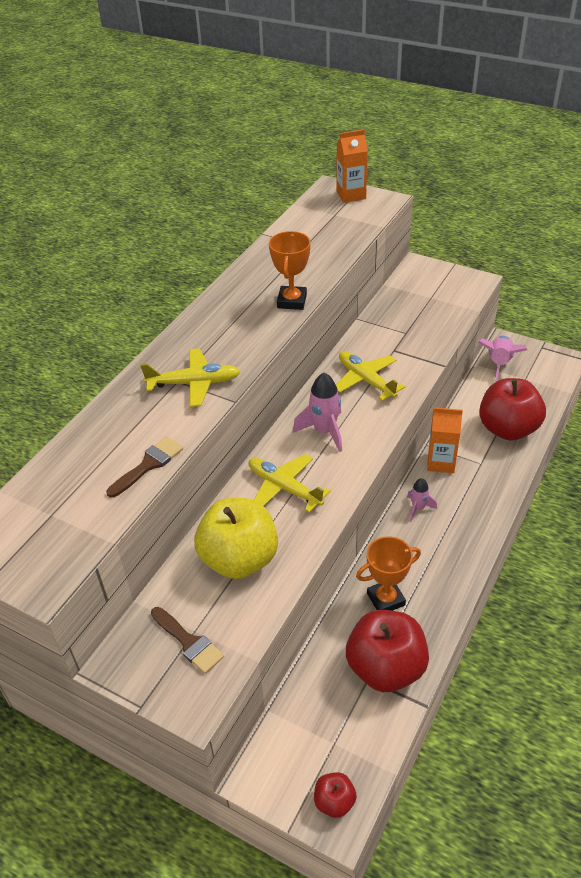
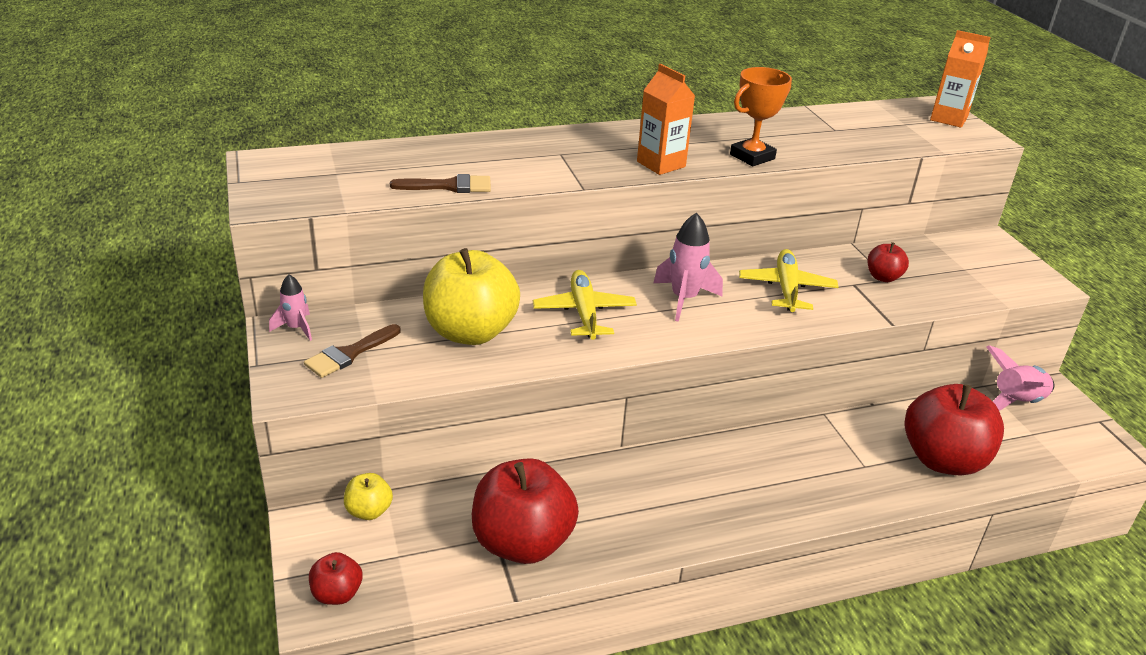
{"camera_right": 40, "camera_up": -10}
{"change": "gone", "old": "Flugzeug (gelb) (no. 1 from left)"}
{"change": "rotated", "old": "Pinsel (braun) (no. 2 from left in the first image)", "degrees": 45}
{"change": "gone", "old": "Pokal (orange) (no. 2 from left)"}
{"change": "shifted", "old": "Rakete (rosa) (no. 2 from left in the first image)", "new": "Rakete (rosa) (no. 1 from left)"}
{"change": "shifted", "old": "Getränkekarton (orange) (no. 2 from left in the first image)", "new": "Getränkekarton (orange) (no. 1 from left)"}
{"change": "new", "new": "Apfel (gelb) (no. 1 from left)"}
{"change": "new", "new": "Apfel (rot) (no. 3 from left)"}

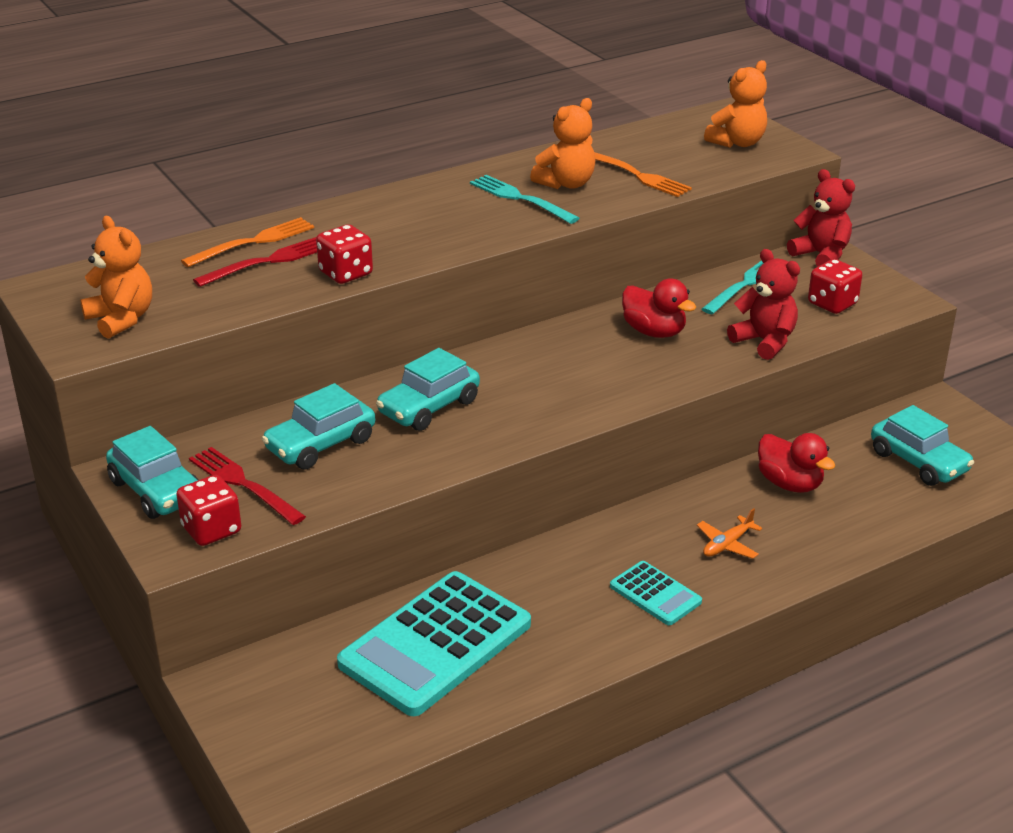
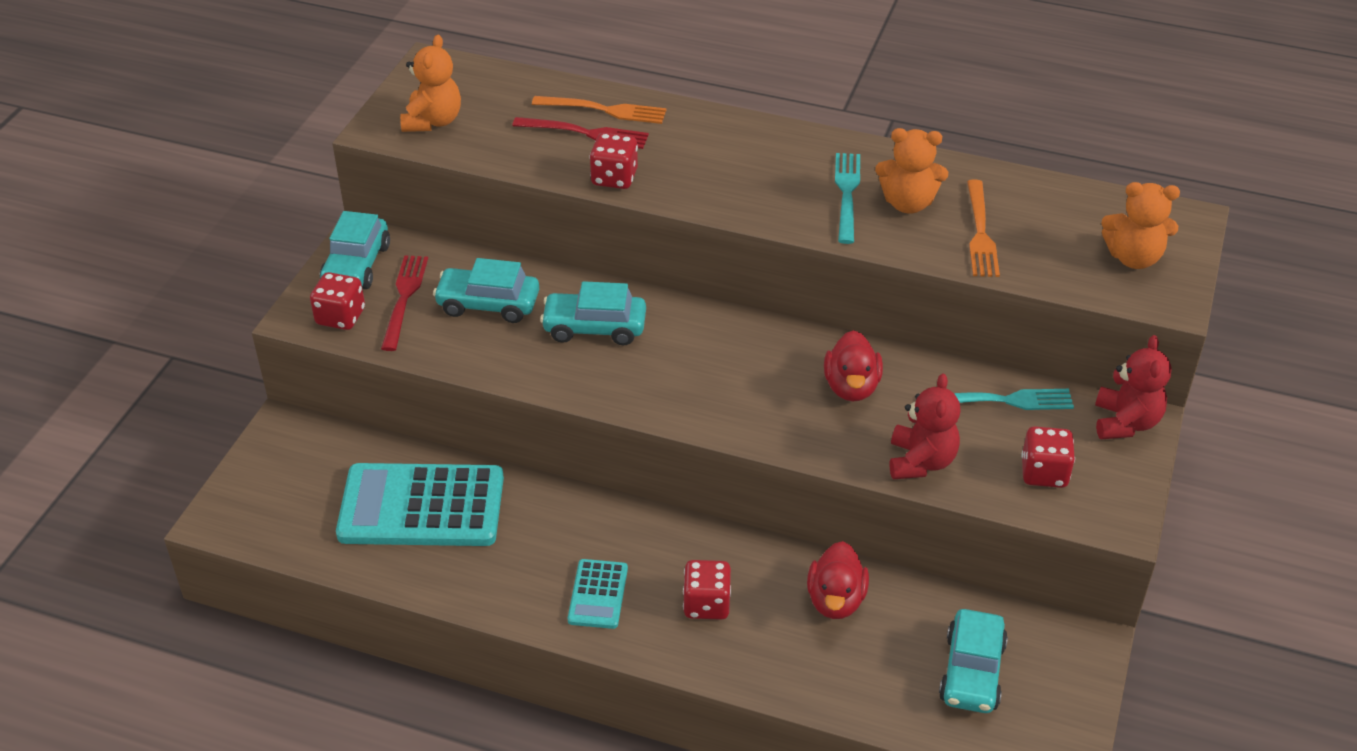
{"camera_right": 50, "camera_up": 10}
{"change": "swapped", "old": "Flugzeug (orange)", "new": "Spielwürfel (rot) (no. 3 from left)"}

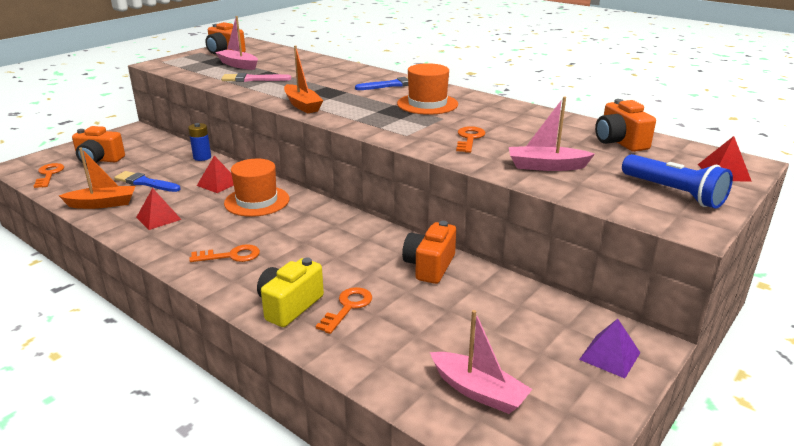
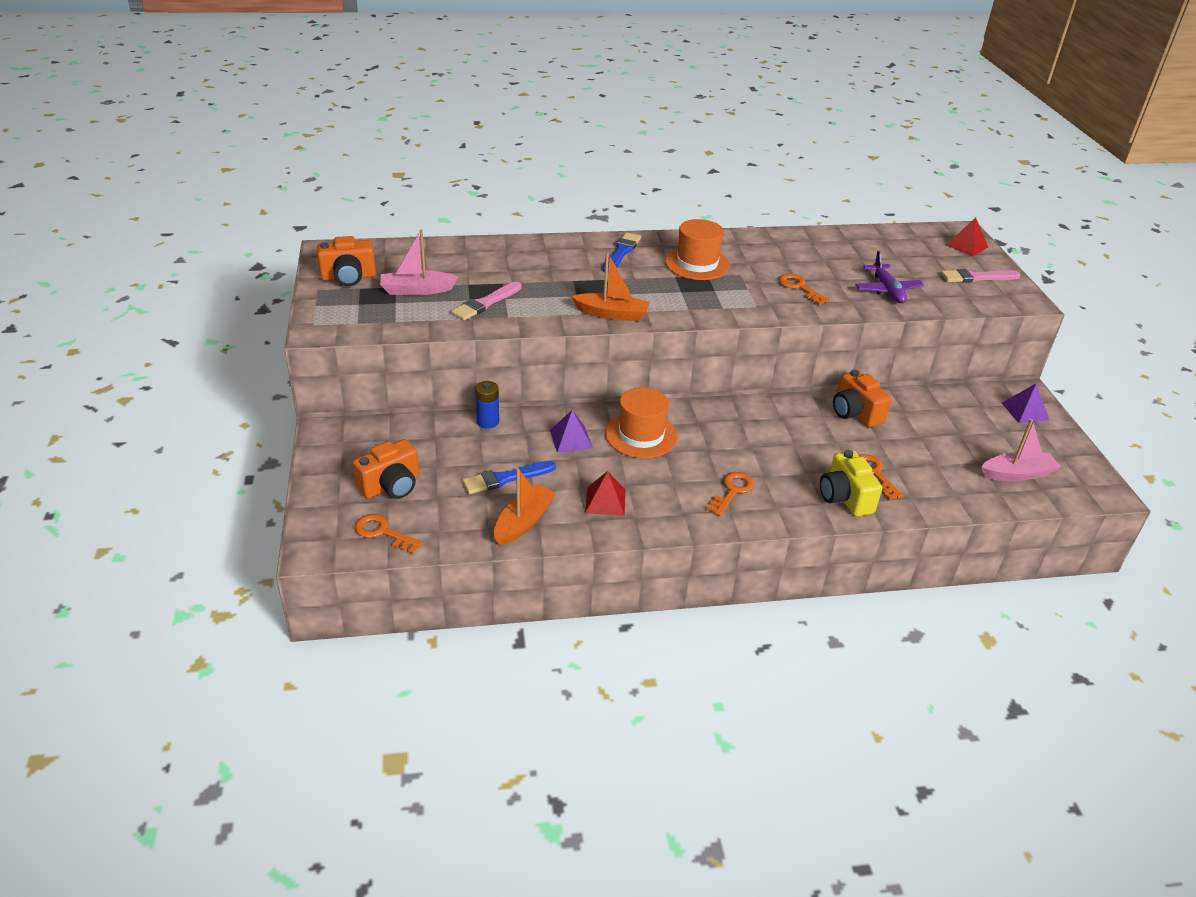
{"camera_right": -50, "camera_up": 10}
{"change": "repainted", "old": "Pyramide (rot) (no. 2 from left)", "new": "Pyramide (lila) (no. 1 from left)"}
{"change": "swapped", "old": "Boot (rosa) (no. 3 from left)", "new": "Flugzeug (lila)"}
{"change": "gone", "old": "Kamera (orange) (no. 4 from left)"}
{"change": "swapped", "old": "Taschenlampe (blau)", "new": "Pinsel (rosa) (no. 2 from left)"}

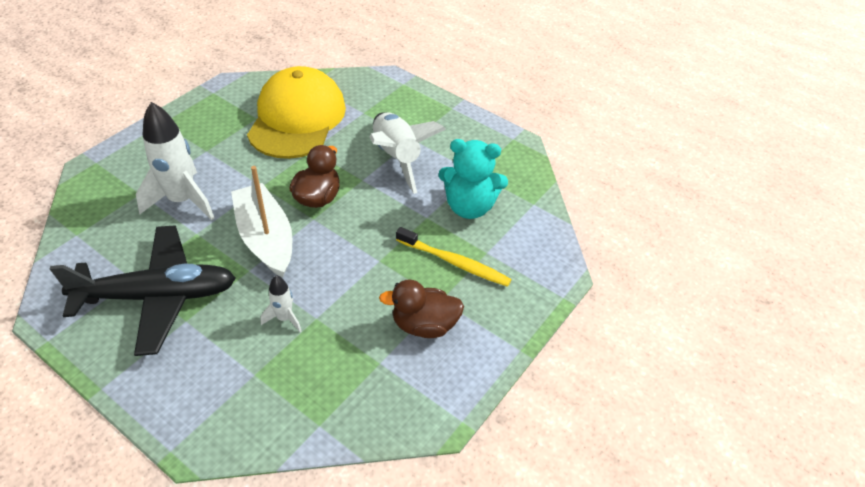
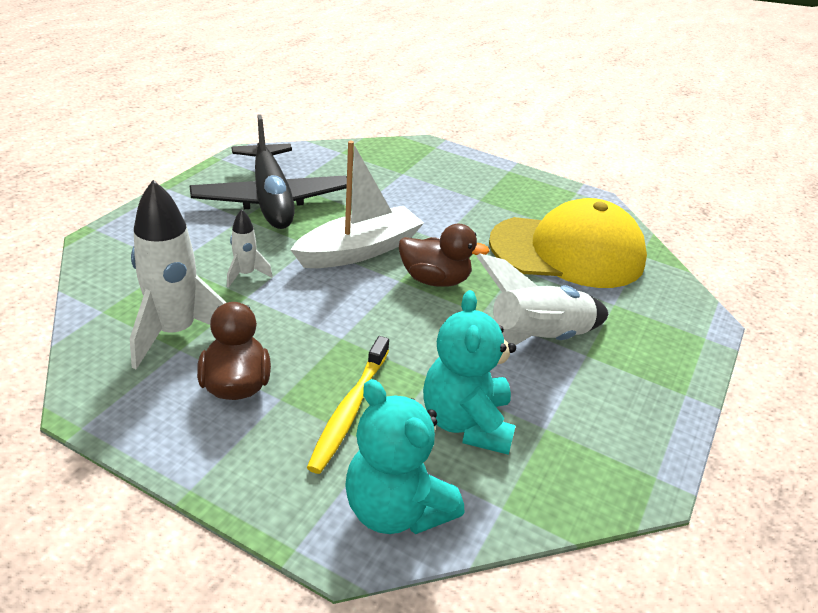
{"camera_right": 80, "camera_up": -10}
{"change": "shifted", "old": "Rakete (weiß) (no. 1 from left)"}
{"change": "new", "new": "Teddybär (türkis) (no. 1 from left)"}

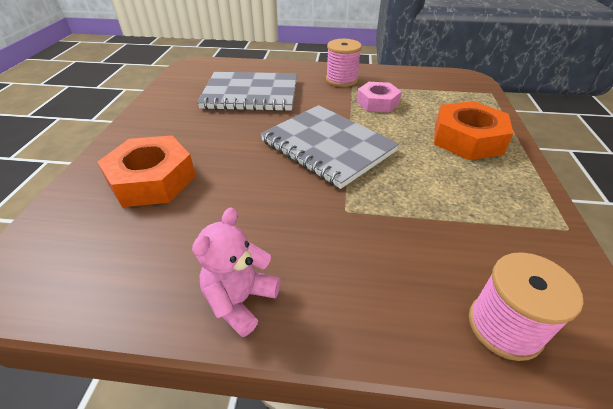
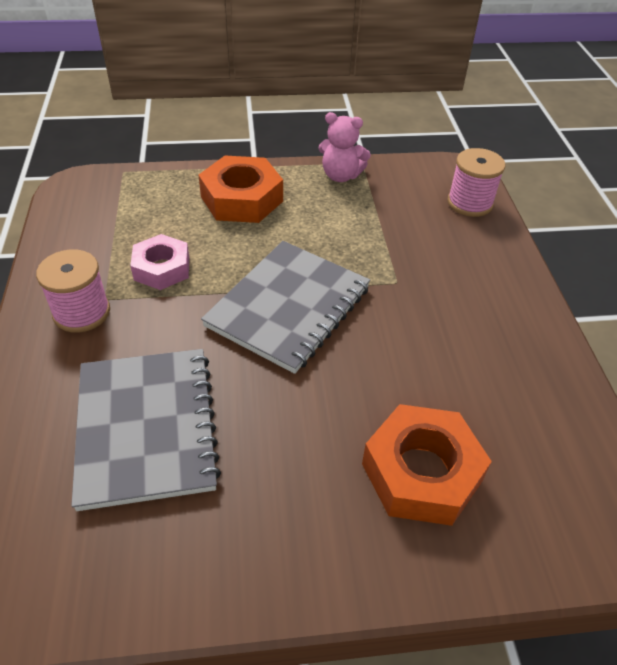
{"camera_right": -105, "camera_up": 5}
{"change": "shifted", "old": "Teddybär (rosa)"}

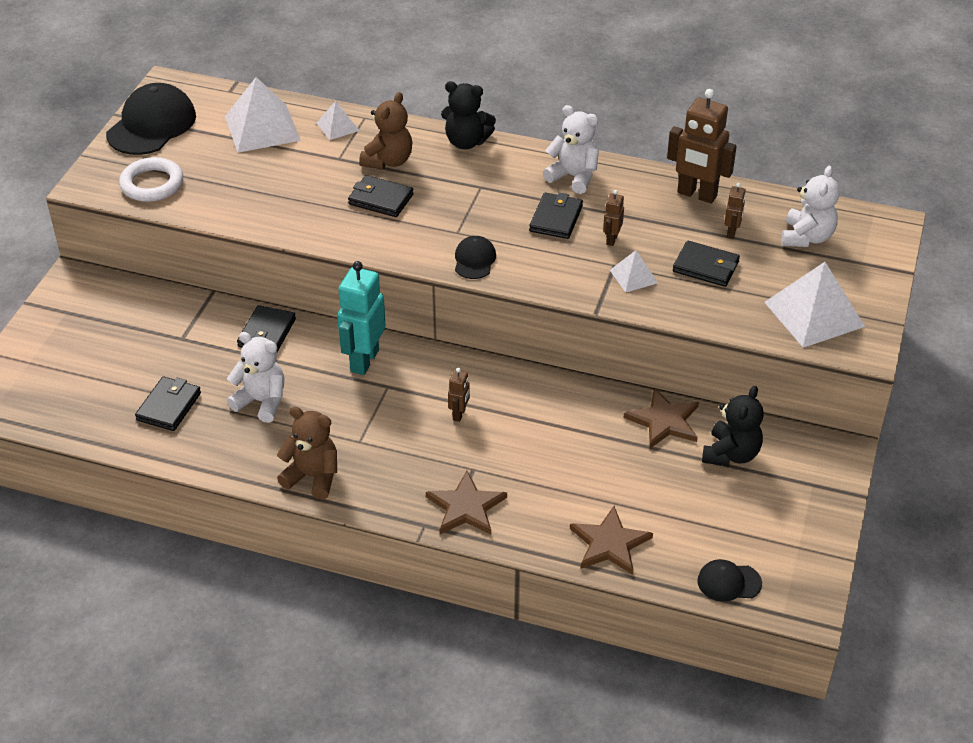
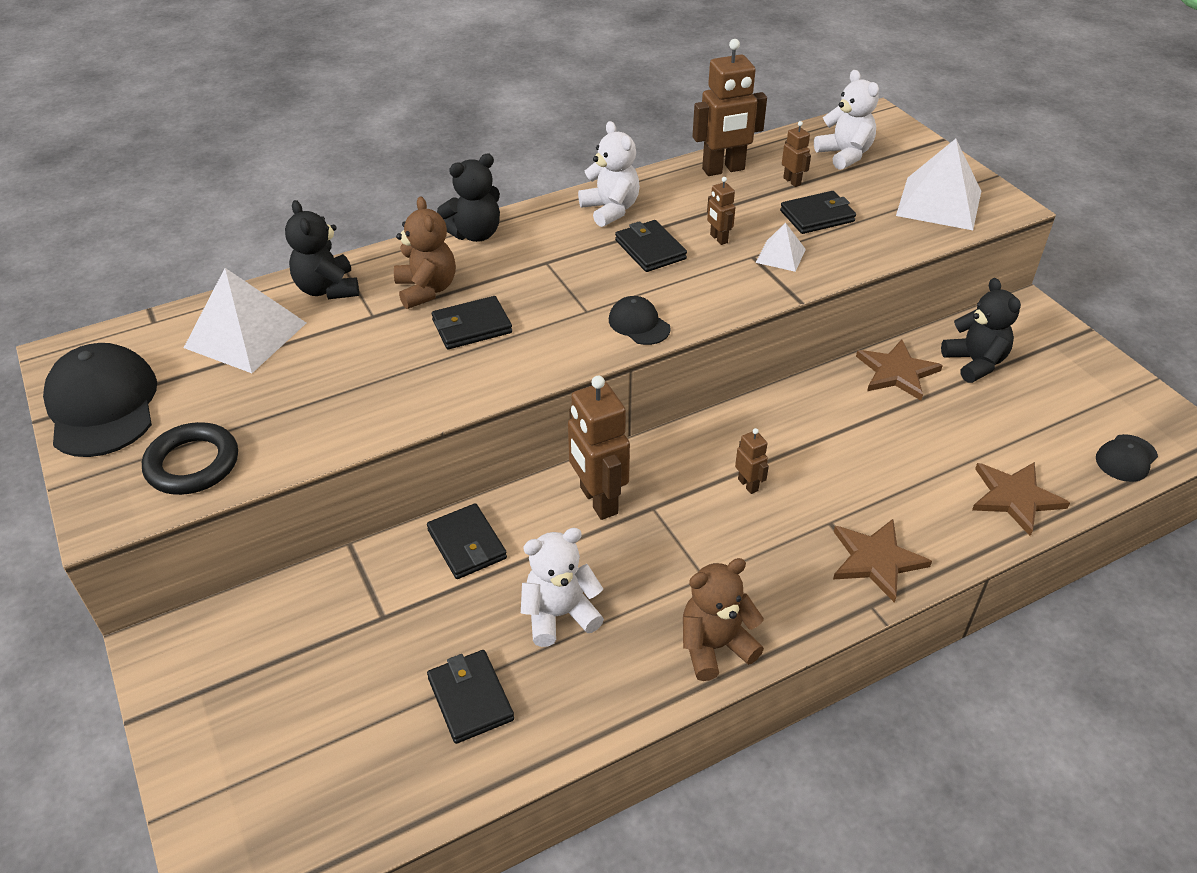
{"camera_right": -45, "camera_up": 0}
{"change": "repainted", "old": "Ring (weiß)", "new": "Ring (schwarz)"}
{"change": "swapped", "old": "Pyramide (weiß) (no. 2 from left)", "new": "Teddybär (schwarz) (no. 1 from left)"}
{"change": "repainted", "old": "Roboter (türkis)", "new": "Roboter (braun) (no. 1 from left)"}
{"change": "rotated", "old": "Teddybär (weiß) (no. 2 from left)", "degrees": 75}

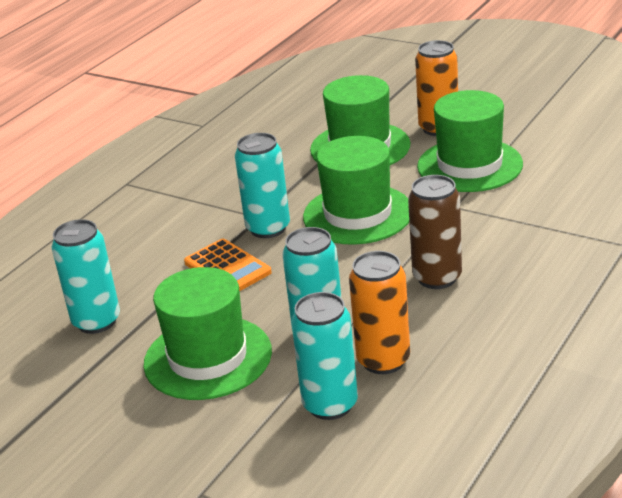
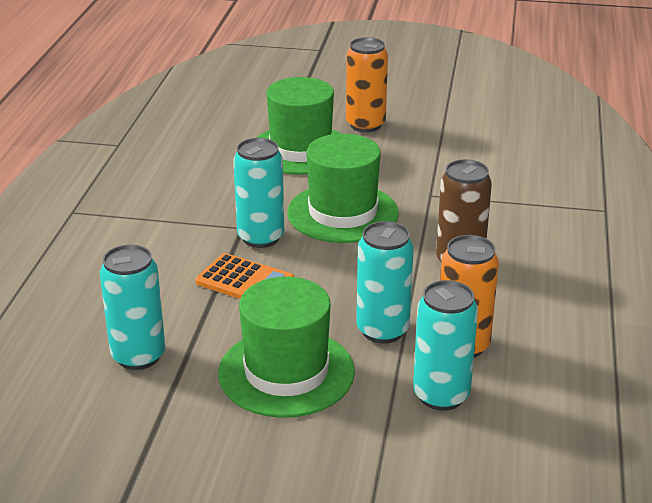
{"camera_right": -25, "camera_up": 0}
{"change": "gone", "old": "Hut (grün) (no. 4 from left)"}

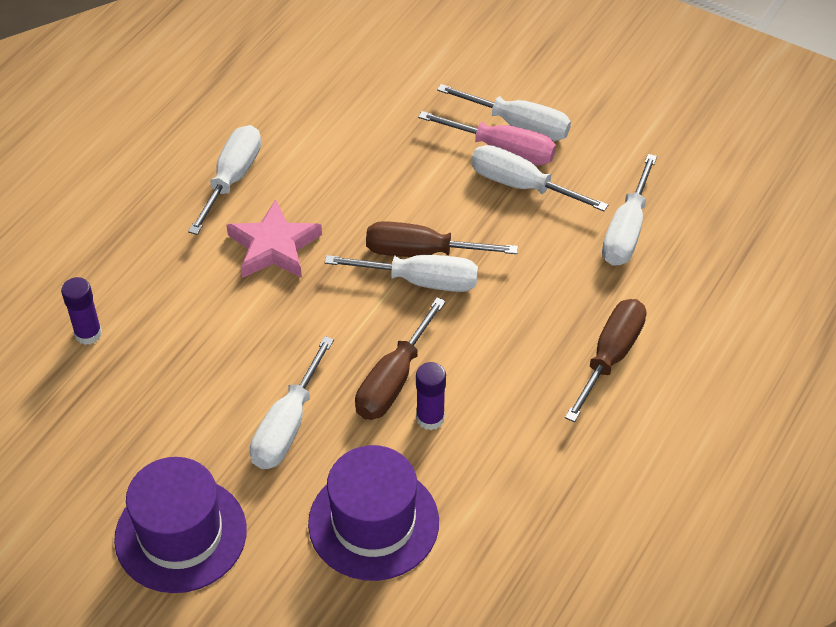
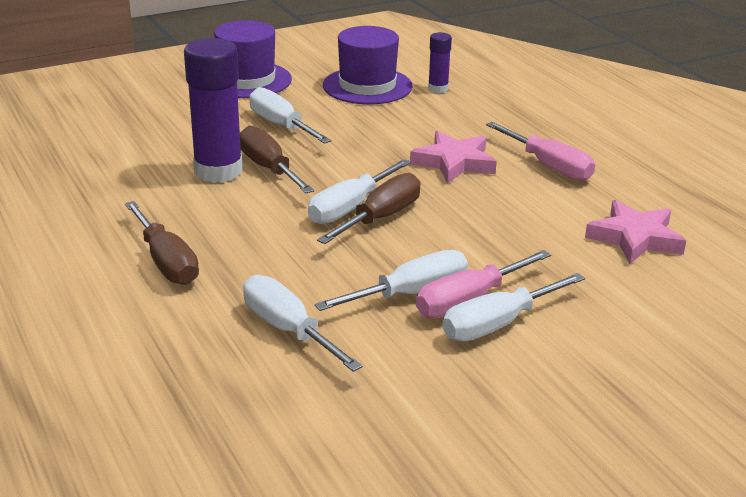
{"camera_right": 120, "camera_up": -20}
{"change": "repainted", "old": "Schraubenzieher (weiß) (no. 1 from left)", "new": "Schraubenzieher (rosa) (no. 2 from left)"}
{"change": "shifted", "old": "Hut (lila) (no. 2 from left)"}
{"change": "scaled", "old": "Klebestift (lila) (no. 2 from left in the first image)", "factor": 2.02}
{"change": "new", "new": "Stern (rosa) (no. 2 from left)"}

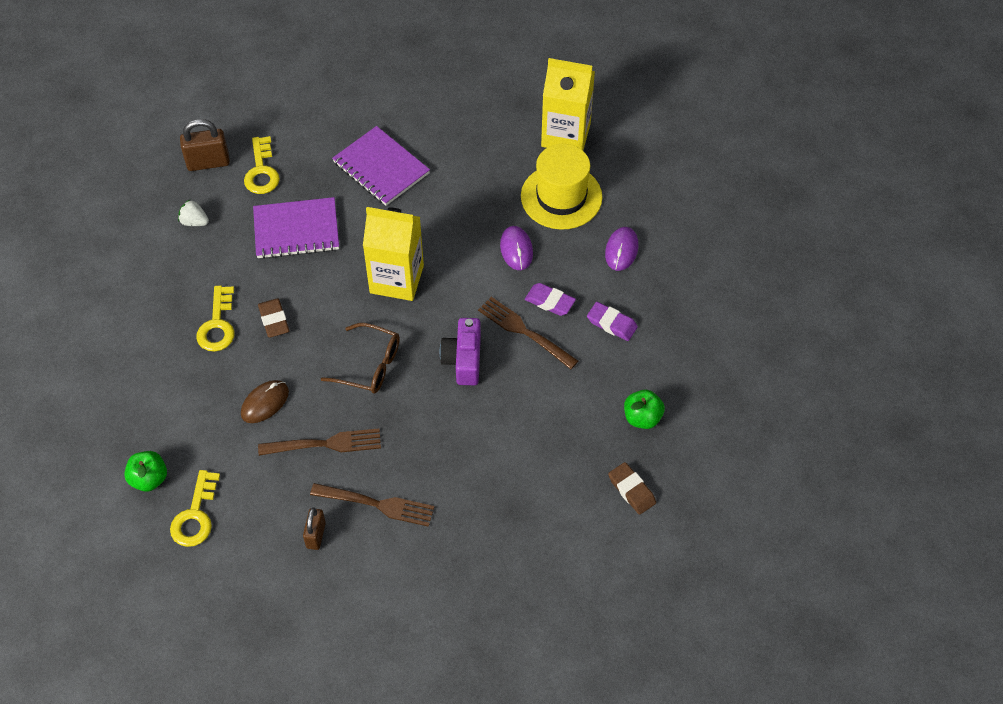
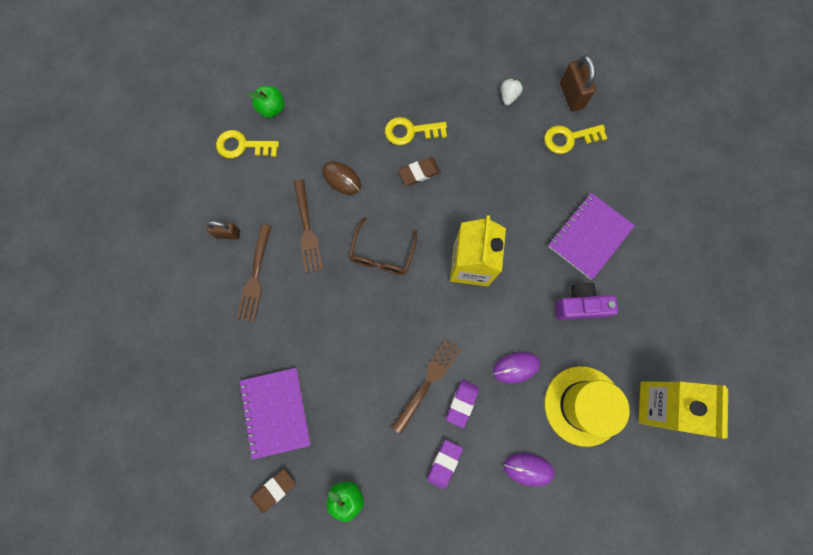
{"camera_right": 85, "camera_up": 20}
{"change": "shifted", "old": "Notizbuch (lila) (no. 1 from left)"}
{"change": "shifted", "old": "Kamera (lila)"}

